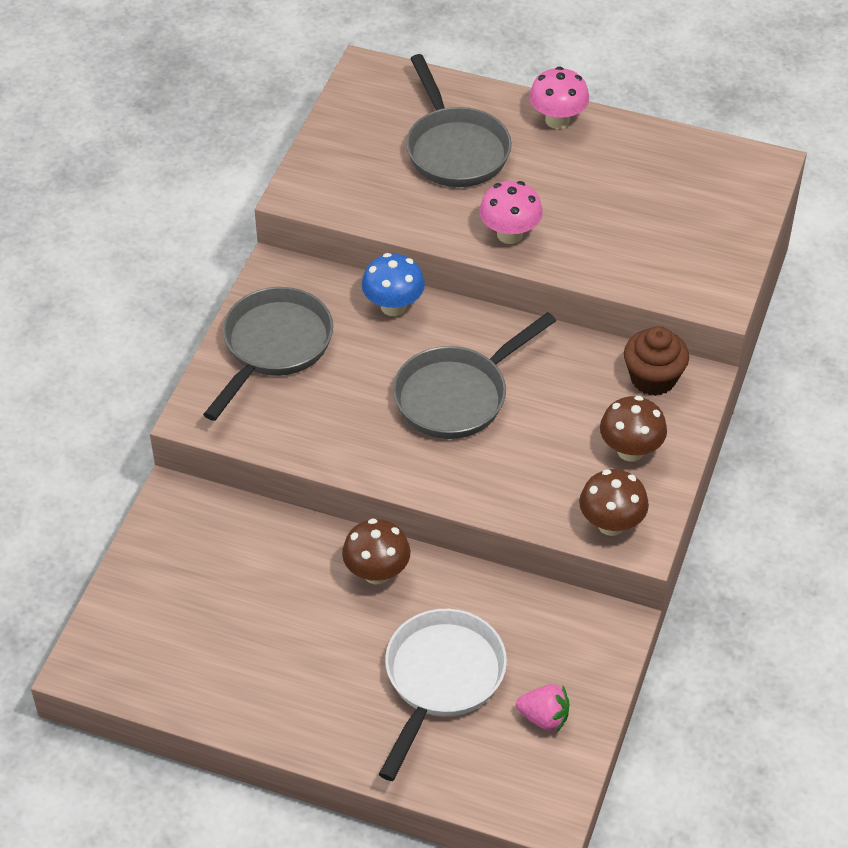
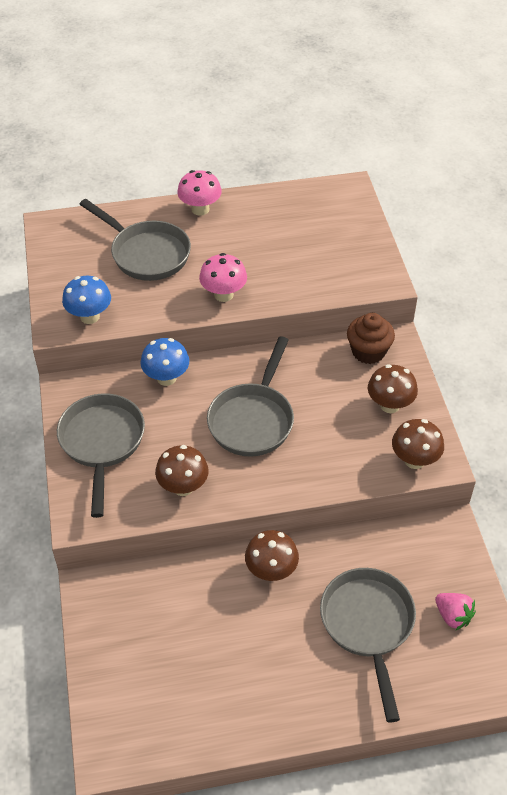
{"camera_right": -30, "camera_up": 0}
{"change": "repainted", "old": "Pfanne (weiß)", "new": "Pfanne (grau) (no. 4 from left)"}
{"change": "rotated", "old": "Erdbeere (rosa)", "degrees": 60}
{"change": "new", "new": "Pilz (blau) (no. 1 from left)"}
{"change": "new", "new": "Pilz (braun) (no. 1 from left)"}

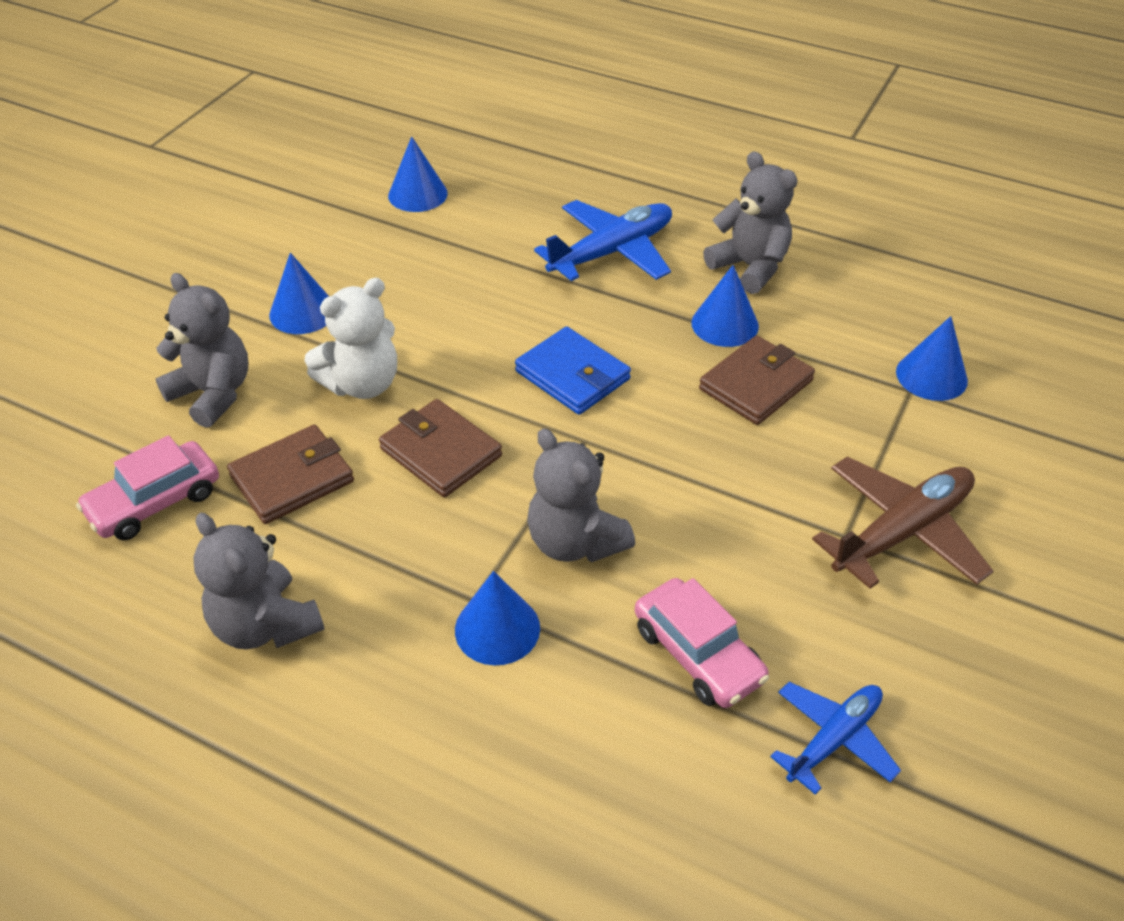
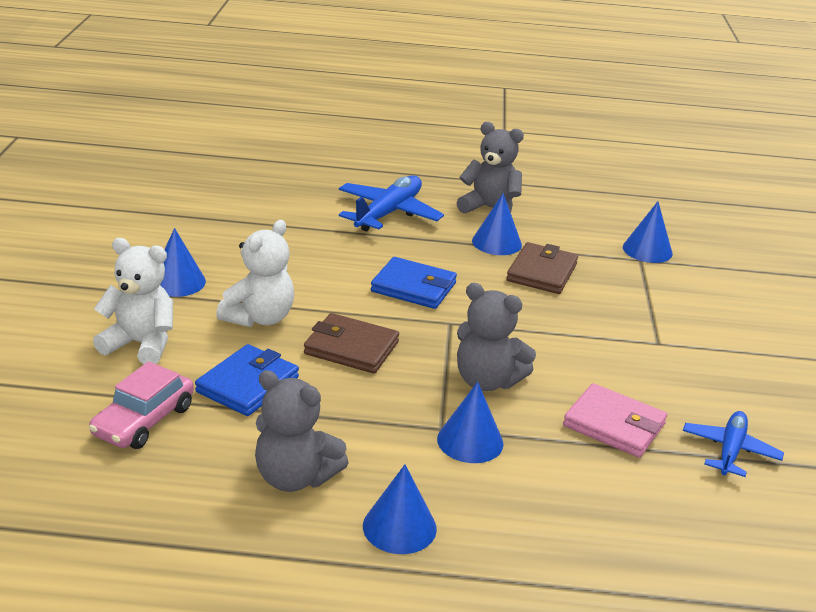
{"camera_right": -25, "camera_up": -15}
{"change": "repainted", "old": "Teddybär (grau) (no. 1 from left)", "new": "Teddybär (weiß) (no. 1 from left)"}
{"change": "repainted", "old": "Geldbörse (braun) (no. 1 from left)", "new": "Geldbörse (blau) (no. 1 from left)"}
{"change": "shifted", "old": "Kegel (blau) (no. 2 from left)"}
{"change": "swapped", "old": "Auto (rosa) (no. 2 from left)", "new": "Geldbörse (rosa)"}
{"change": "gone", "old": "Flugzeug (braun)"}

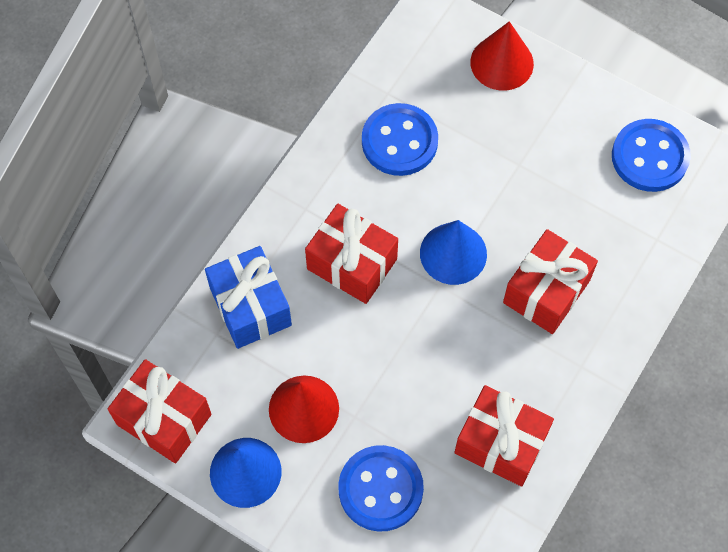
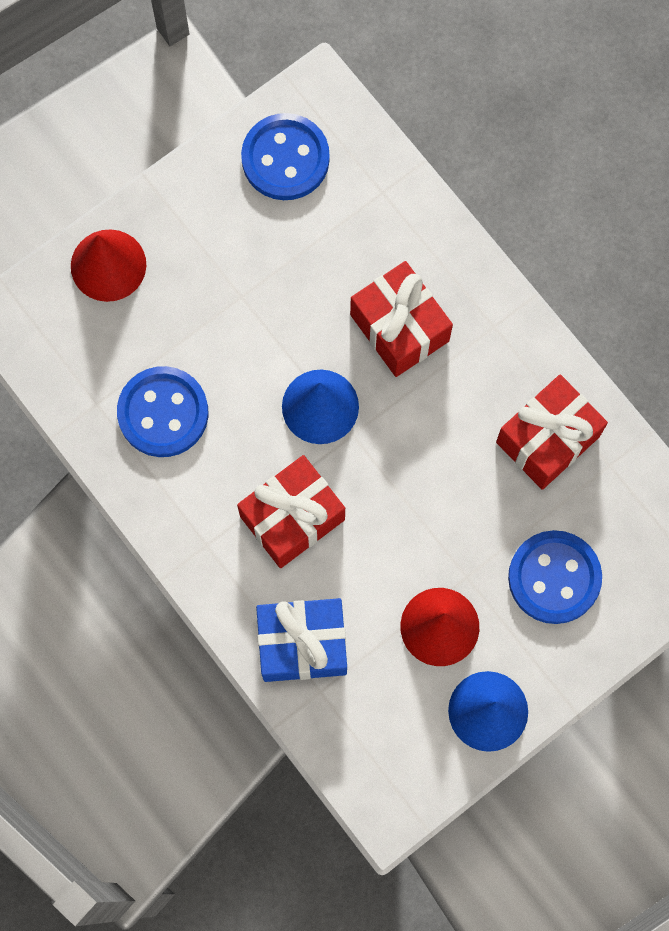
{"camera_right": -70, "camera_up": 10}
{"change": "gone", "old": "Geschenk (rot) (no. 1 from left)"}

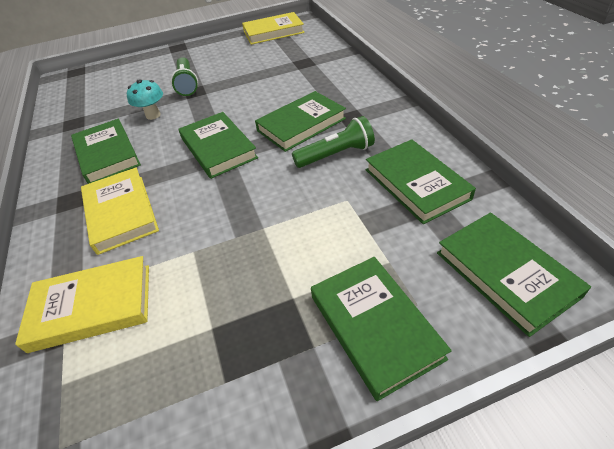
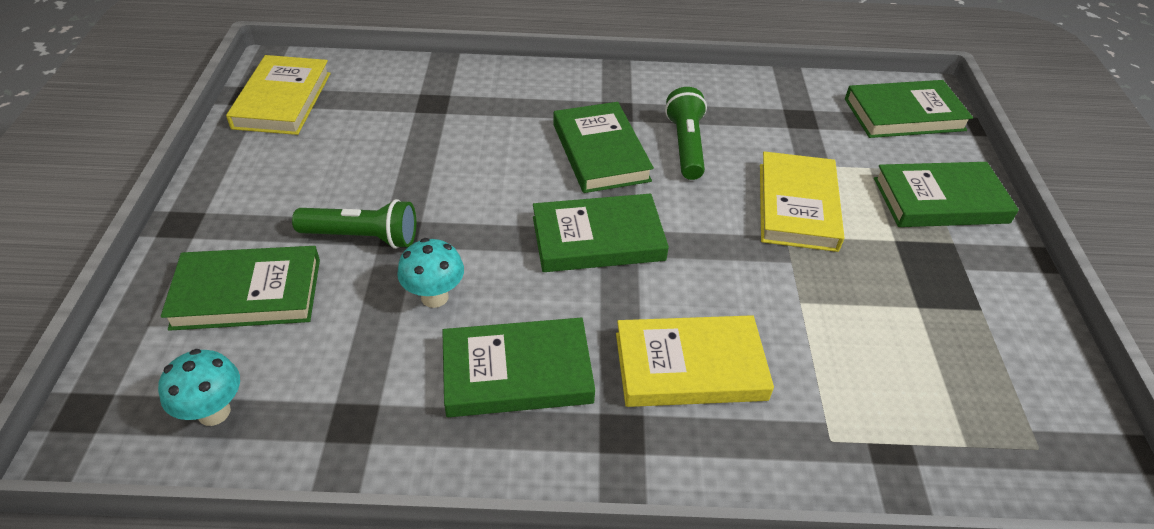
{"camera_right": -75, "camera_up": 0}
{"change": "shifted", "old": "Buch (gelb) (no. 1 from left in the first image)", "new": "Buch (gelb) (no. 3 from left)"}
{"change": "shifted", "old": "Buch (grün) (no. 5 from left in the first image)", "new": "Buch (grün) (no. 1 from left)"}
{"change": "new", "new": "Pilz (türkis) (no. 1 from left)"}

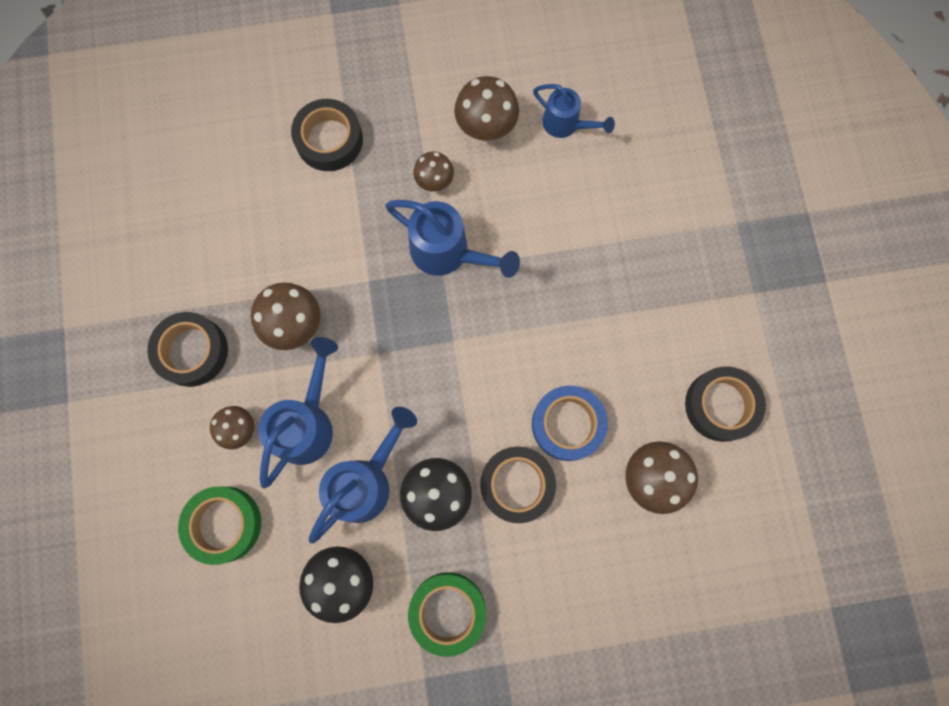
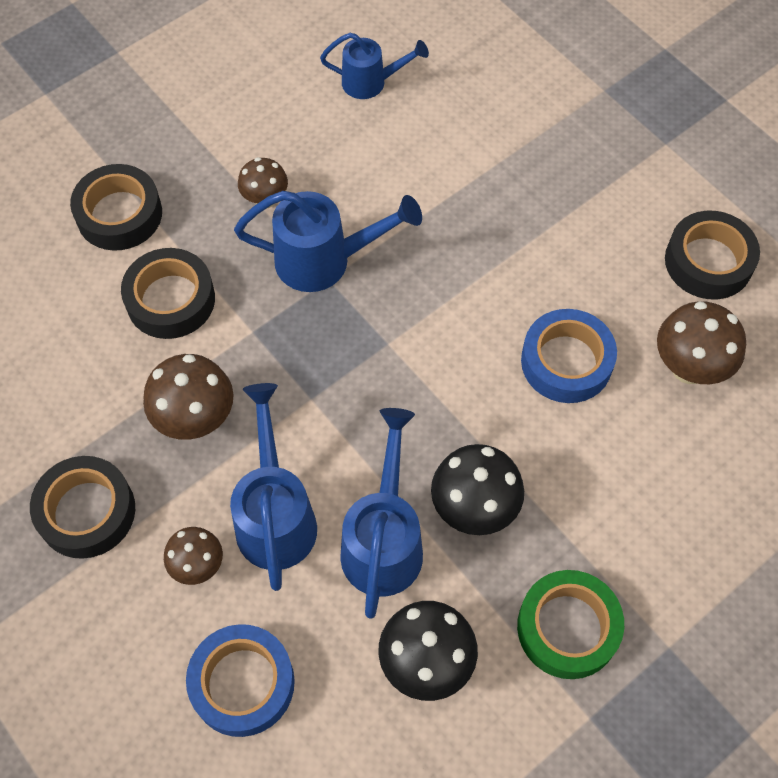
{"camera_right": -30, "camera_up": -15}
{"change": "repainted", "old": "Klebeband (grün) (no. 1 from left)", "new": "Klebeband (blau) (no. 1 from left)"}
{"change": "gone", "old": "Pilz (braun) (no. 4 from left)"}
{"change": "shifted", "old": "Klebeband (schwarz) (no. 3 from left)"}

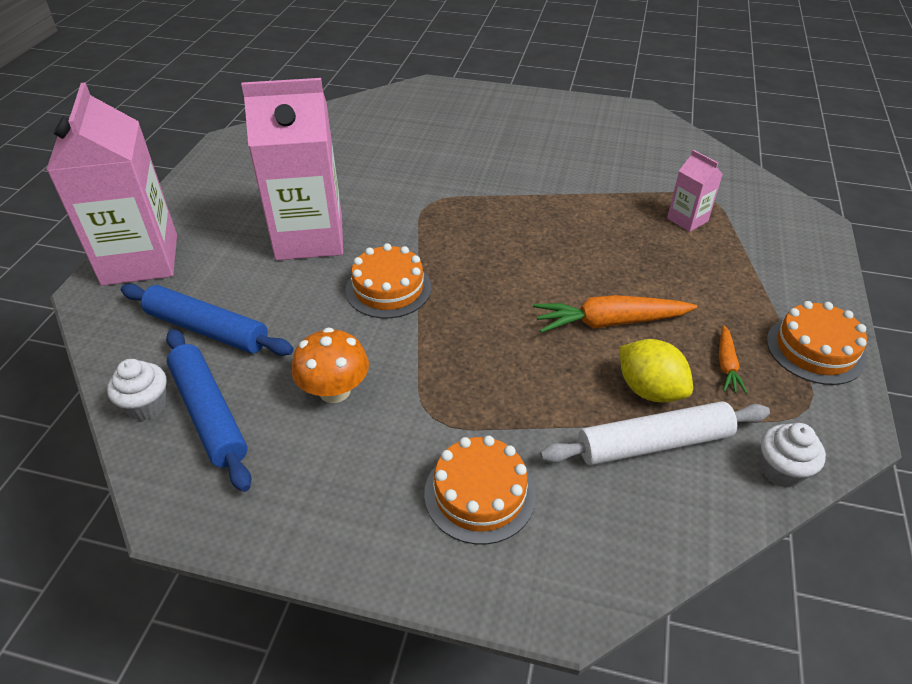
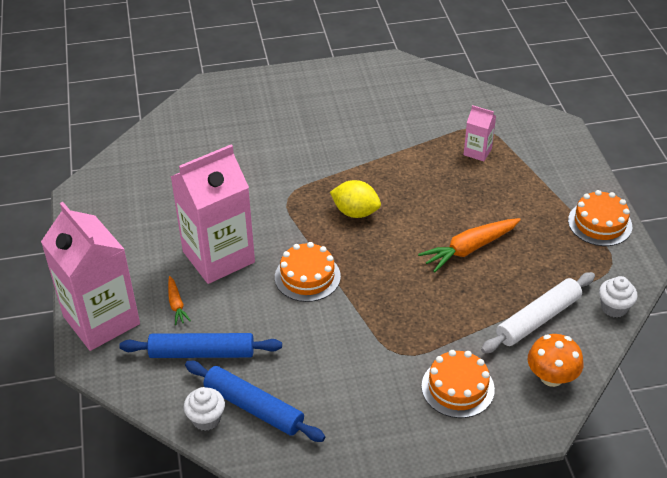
{"camera_right": -25, "camera_up": 0}
{"change": "shifted", "old": "Pilz (orange)"}
{"change": "shifted", "old": "Zitrone (gelb)"}
{"change": "shifted", "old": "Karotte (orange) (no. 2 from left in the first image)", "new": "Karotte (orange) (no. 1 from left)"}

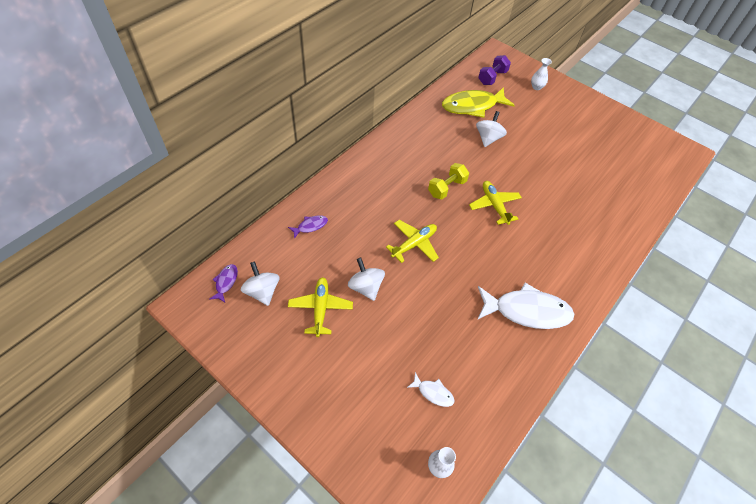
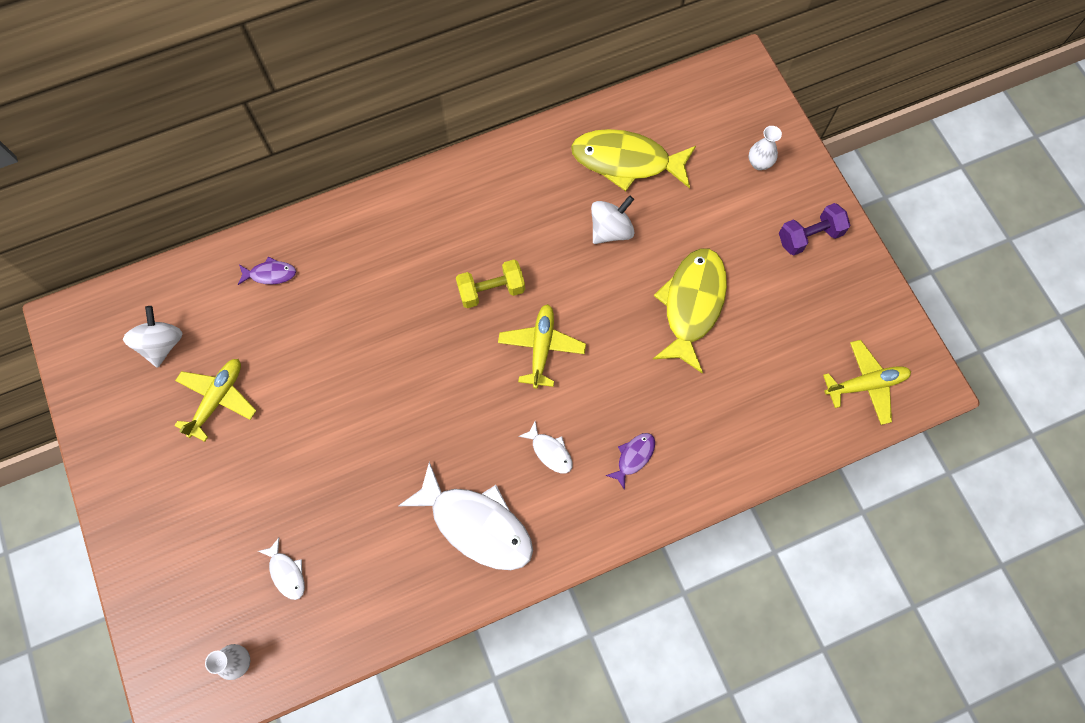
{"camera_right": 30, "camera_up": 15}
{"change": "shifted", "old": "Fisch (lila) (no. 1 from left in the first image)", "new": "Fisch (lila) (no. 2 from left)"}
{"change": "gone", "old": "Kreisel (weiß) (no. 2 from left)"}
{"change": "shifted", "old": "Flugzeug (gelb) (no. 2 from left in the first image)", "new": "Flugzeug (gelb) (no. 3 from left)"}
{"change": "shifted", "old": "Hantel (lila)"}
{"change": "new", "new": "Fisch (weiß) (no. 3 from left)"}
{"change": "new", "new": "Fisch (gelb) (no. 2 from left)"}

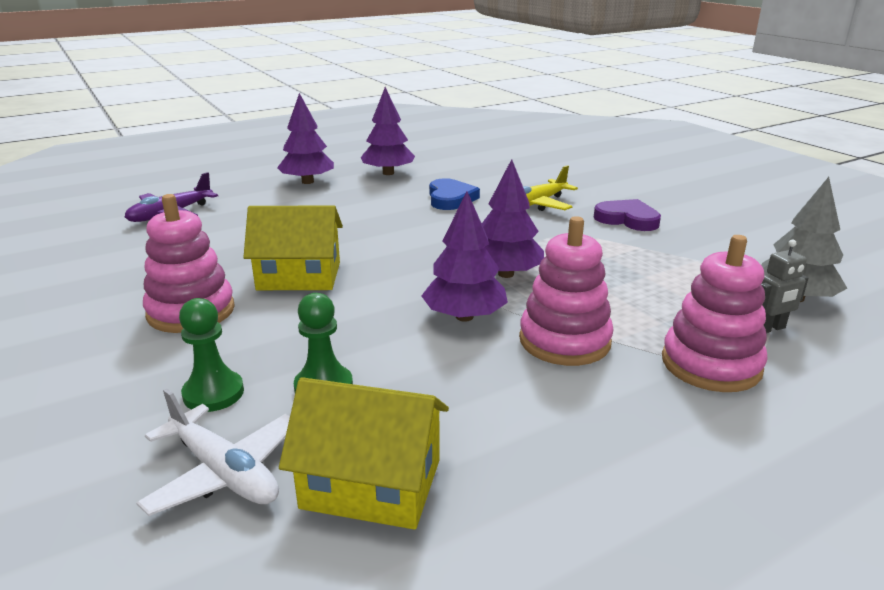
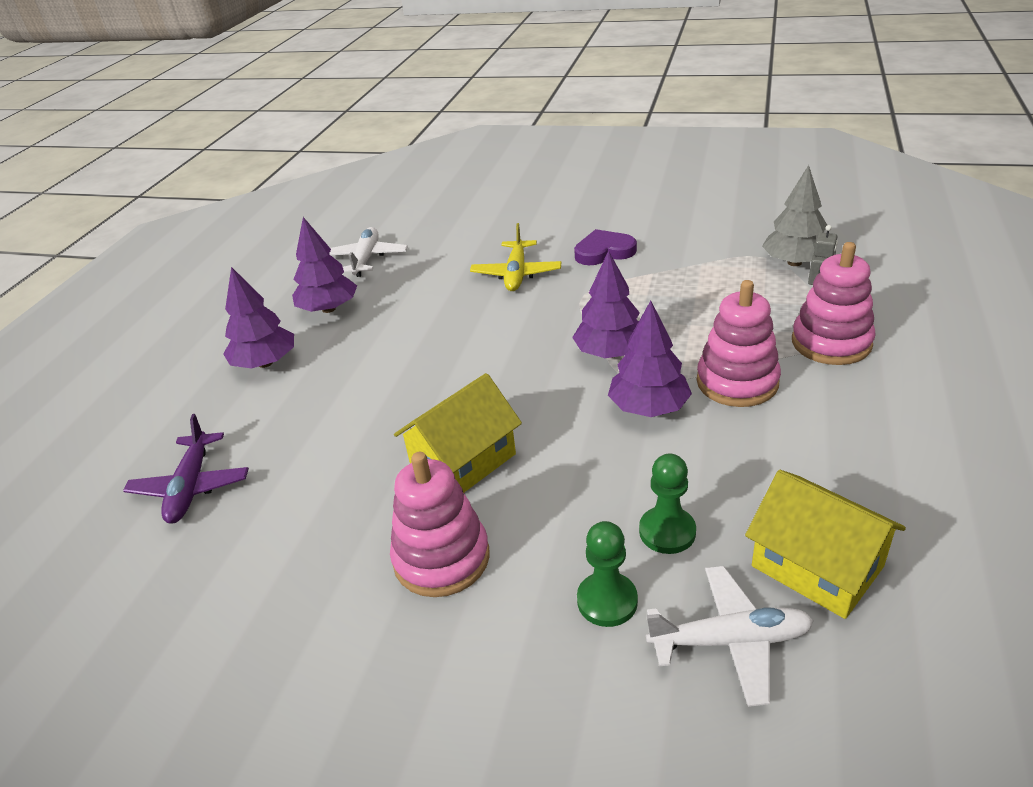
{"camera_right": -40, "camera_up": 10}
{"change": "rotated", "old": "Haus (gelb) (no. 2 from left)", "degrees": 75}
{"change": "gone", "old": "Herz (blau)"}
{"change": "new", "new": "Flugzeug (weiß) (no. 1 from left)"}

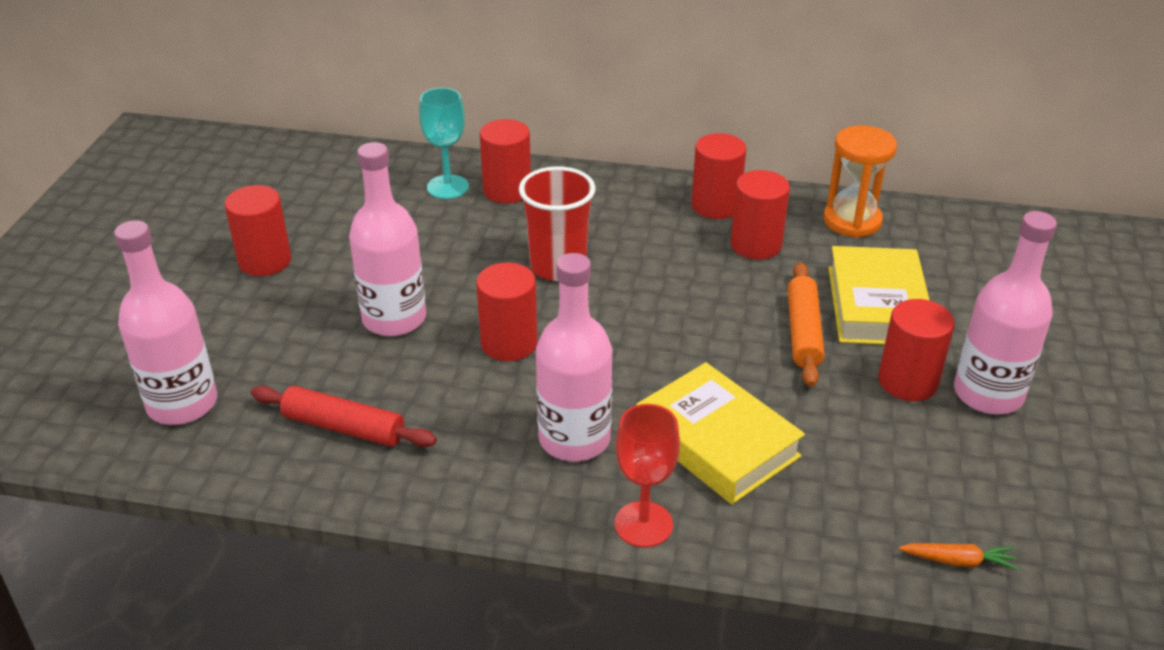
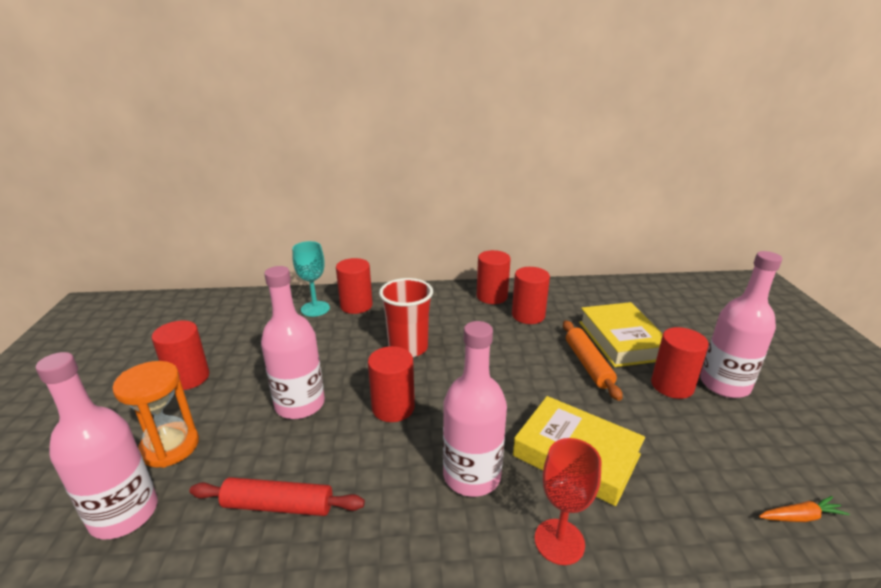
{"camera_right": -15, "camera_up": -10}
{"change": "shifted", "old": "Sanduhr (orange)"}

